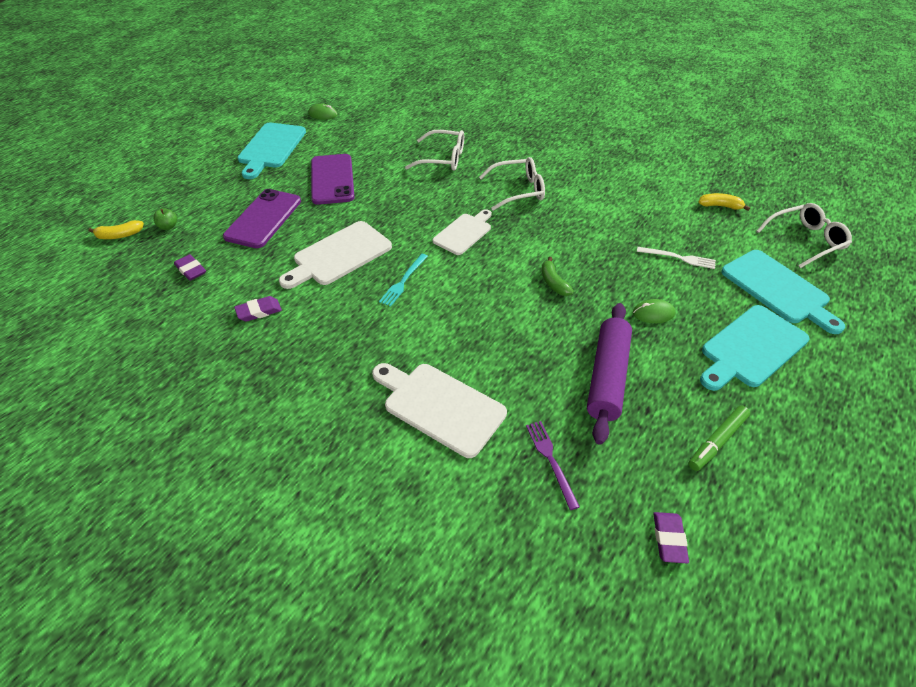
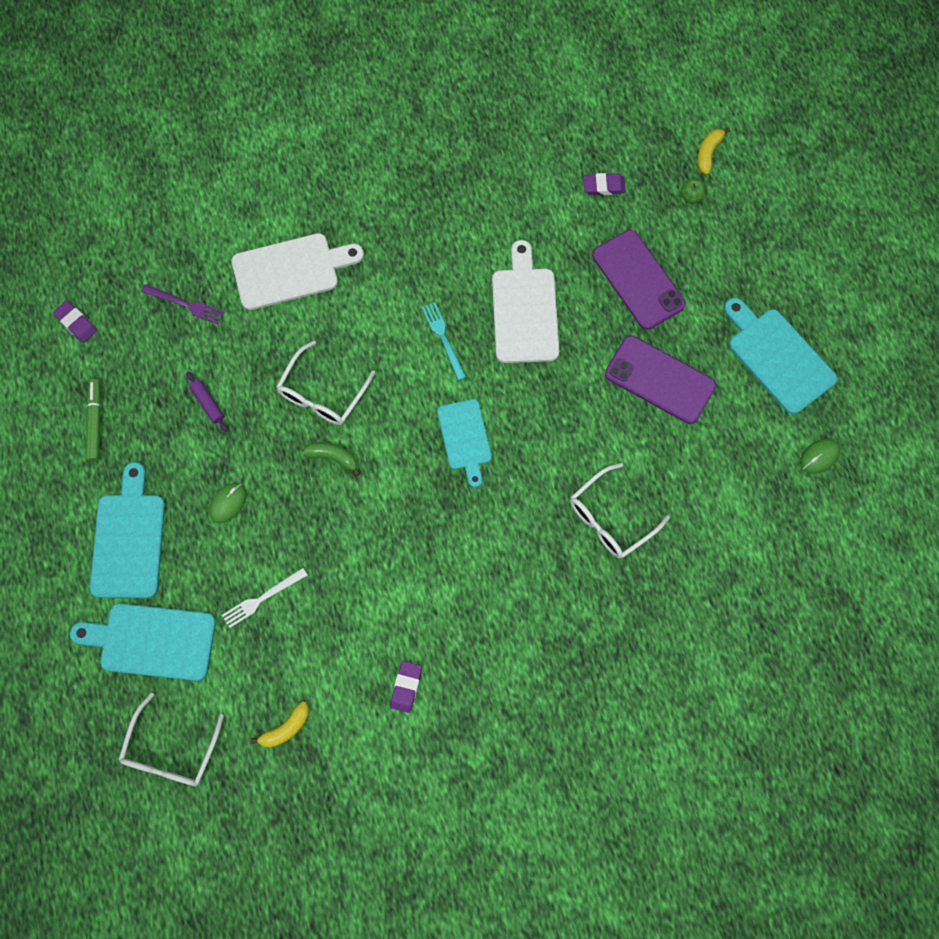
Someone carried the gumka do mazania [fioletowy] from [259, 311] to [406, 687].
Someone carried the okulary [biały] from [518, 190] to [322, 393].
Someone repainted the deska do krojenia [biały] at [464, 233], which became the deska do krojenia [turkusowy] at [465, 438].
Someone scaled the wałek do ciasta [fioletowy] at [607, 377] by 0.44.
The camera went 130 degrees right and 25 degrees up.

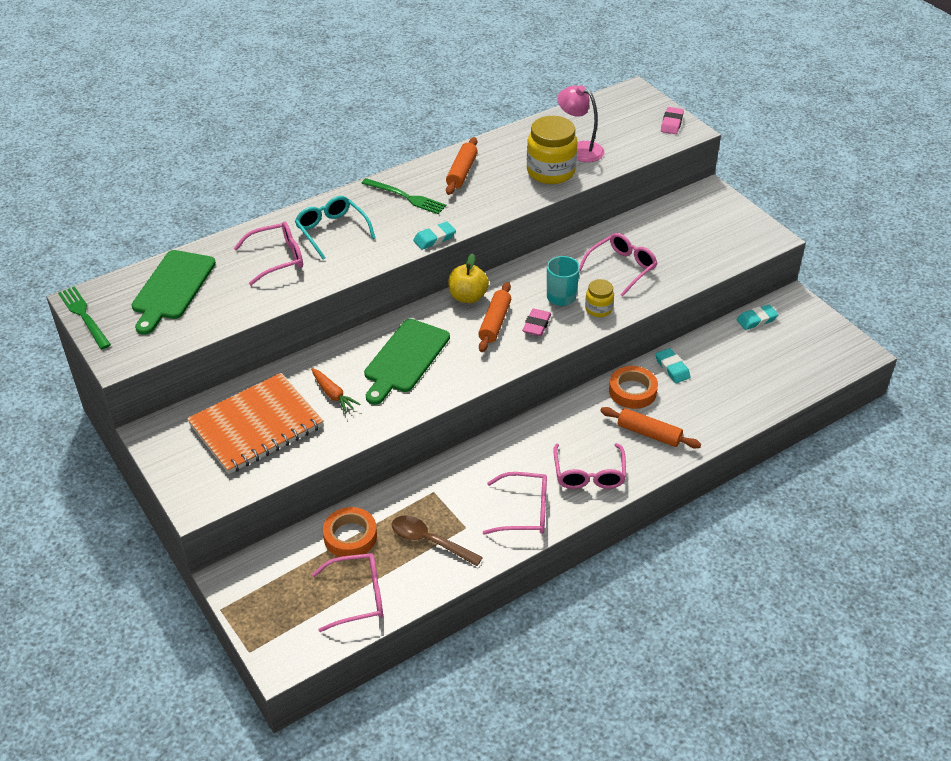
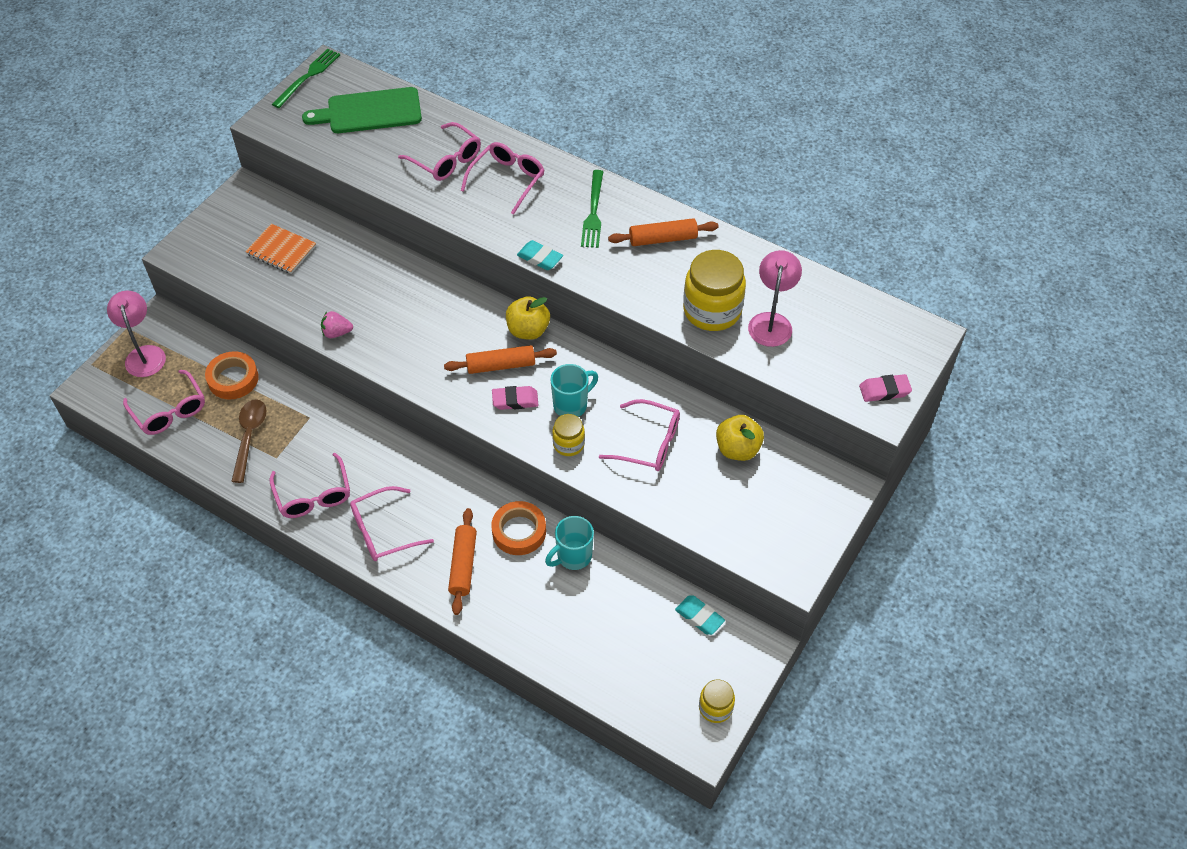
Someone took away the marchewka [pomarańczowy] at [333, 394].
Someone took away the deska do krojenia [zielony] at [405, 359].
Someone put down the lampka [różowy] at [144, 354].
Someone put down the truskawka [różowy] at [337, 333].
Someone put down the słoik [żółty] at [715, 708].
Someone put down the jabłko [żółty] at [737, 449].
Someone swapped the gumka do mazania [turkusowy] at [672, 368] for the kubek [turkusowy] at [573, 557].
Someone repainted the okulary [turkusowy] at [332, 231], which became the okulary [różowy] at [507, 180].
Someone scaled the zeszyt [pomarańczowy] at [256, 426] by 0.55.
The camera went 65 degrees right and 10 degrees up.

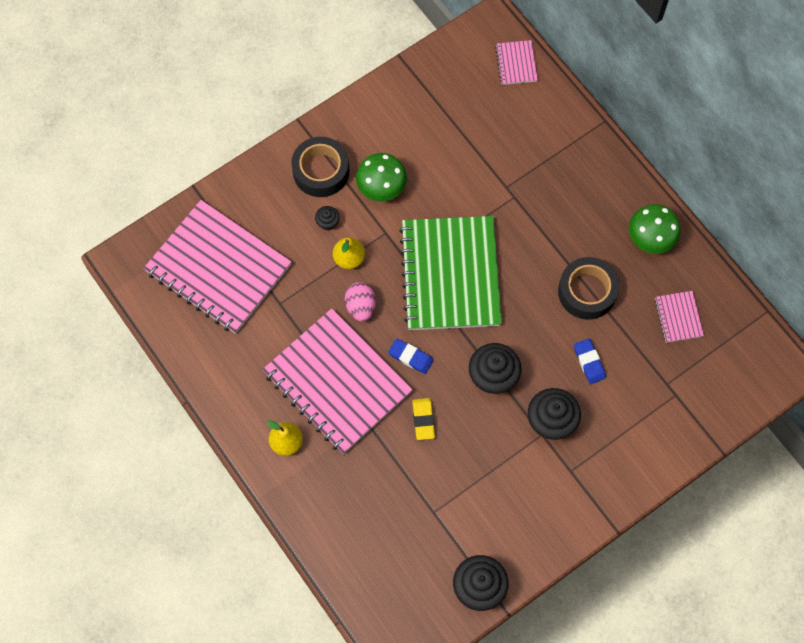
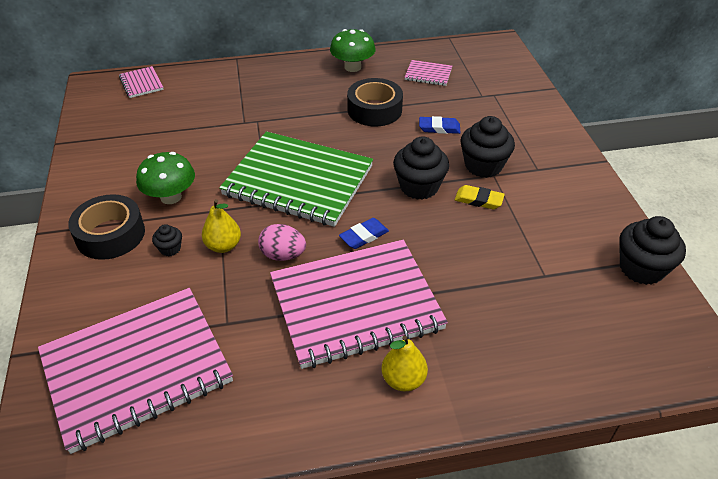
Someone carried the gumka do mazania [żółty] from [423, 419] to [478, 200].
Someone rotated the zeszyt [różowy] at [516, 63] by 45 degrees clockwise.
The camera went 65 degrees left and 25 degrees down.

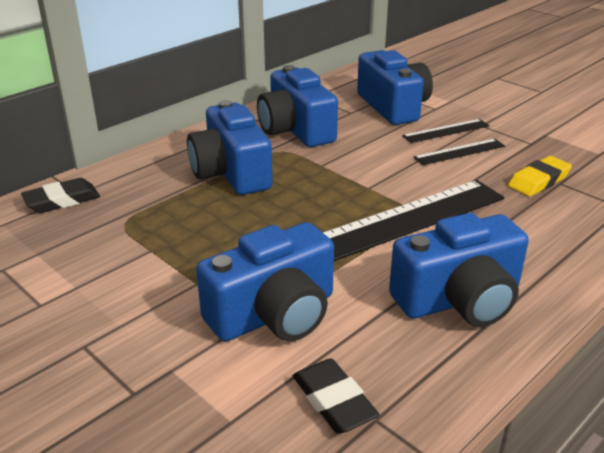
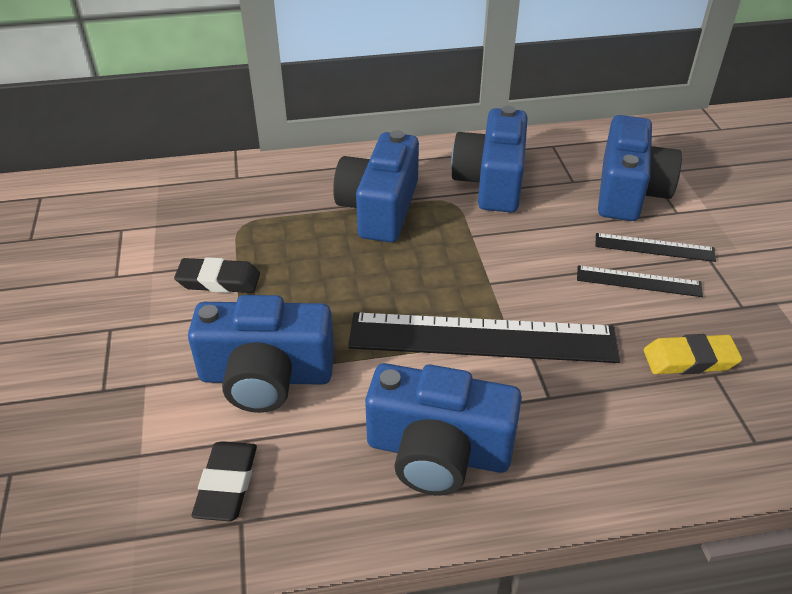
Someone carried the gumka do mazania [czarny] from [62, 200] to [218, 280].
The camera went 35 degrees right and 10 degrees up.

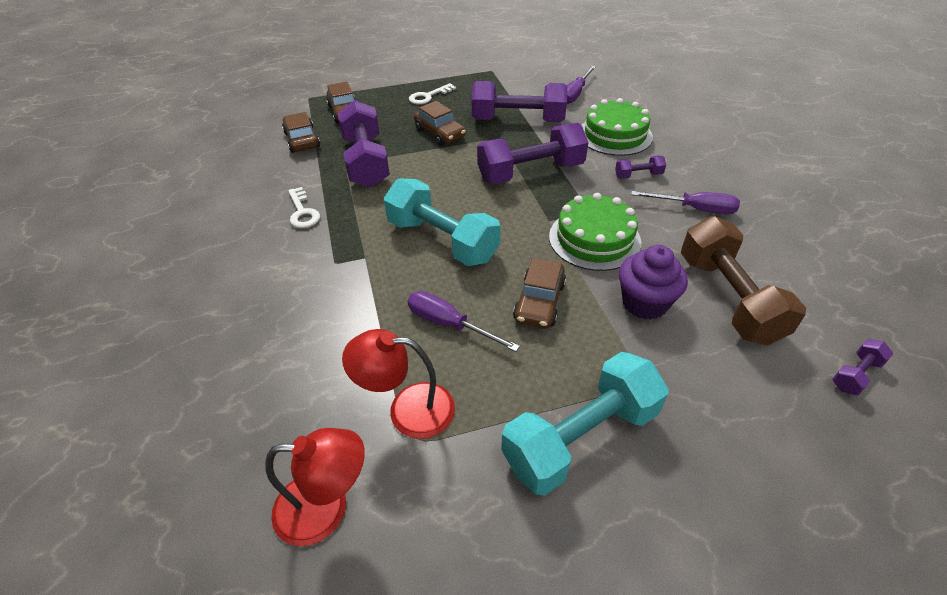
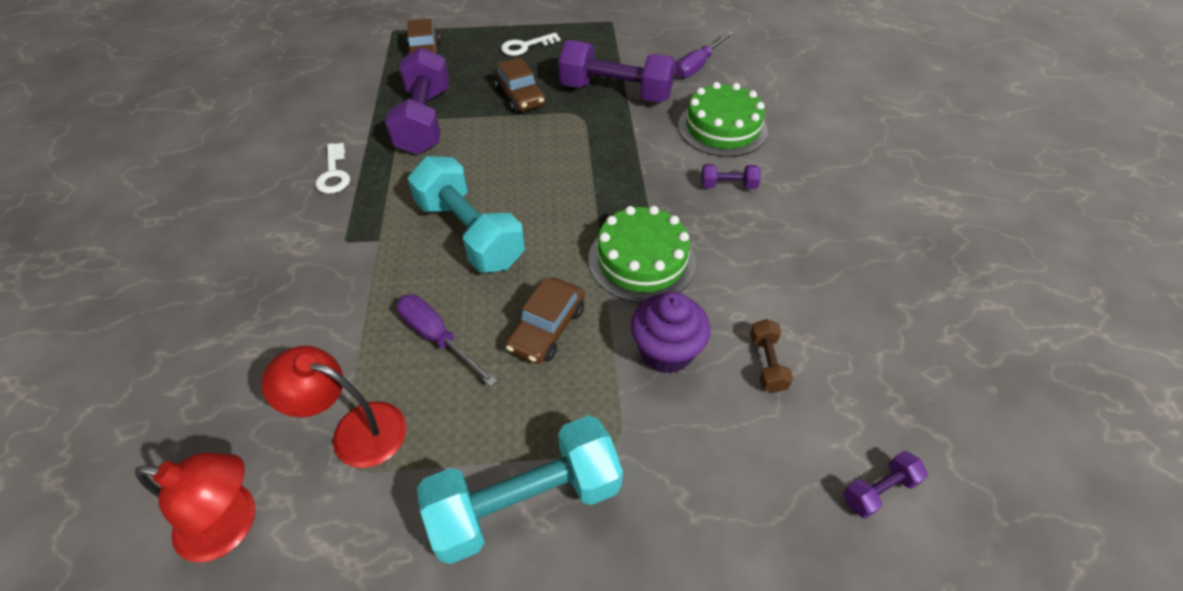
Someone took away the samochód [brązowy] at [302, 140].
Someone took away the hantel [fioletowy] at [530, 172].
Someone took away the śrubokręt [fioletowy] at [695, 209].
Someone scaled the hantel [brązowy] at [727, 298] by 0.44.
The camera went 10 degrees right and 5 degrees up.

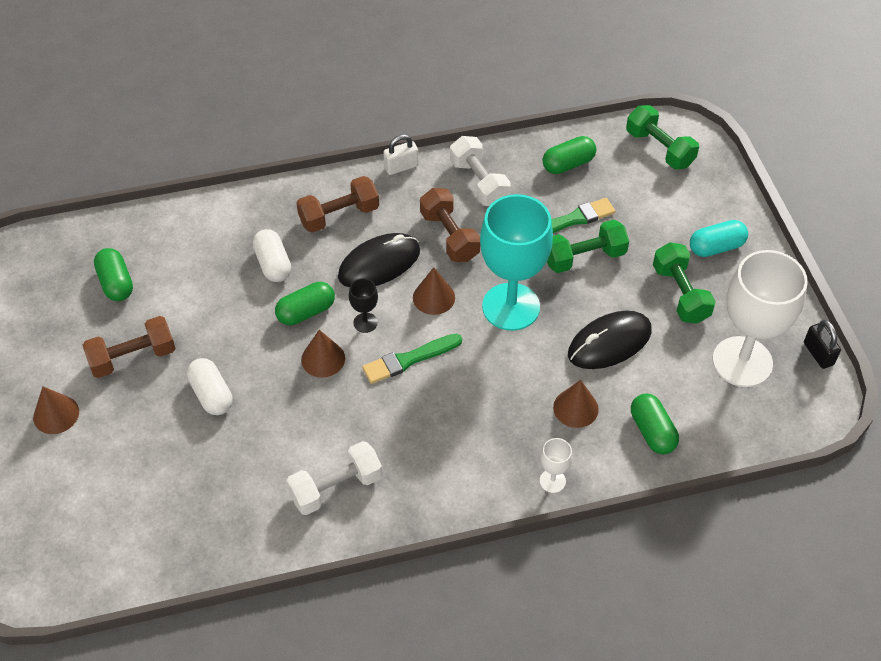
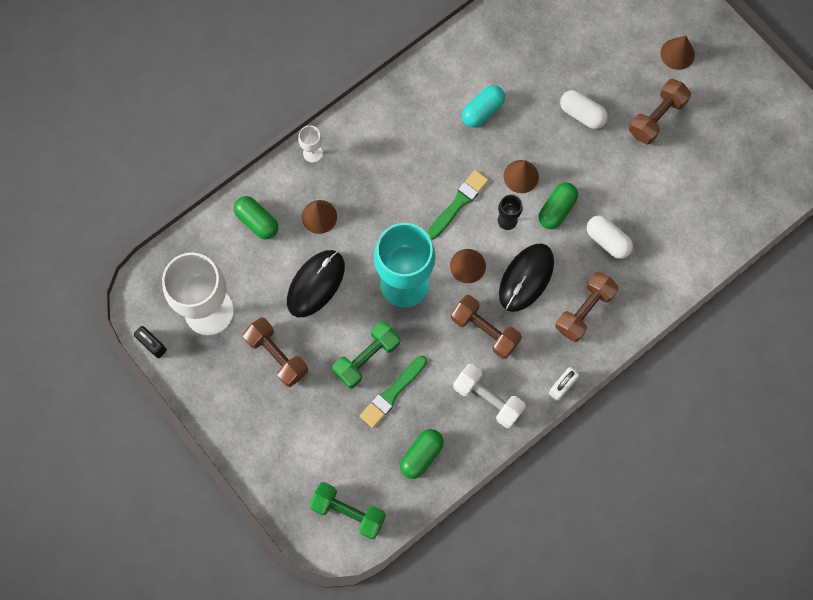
Someone took away the kapsułka [zielony] at [116, 283].
Someone took away the hantel [biały] at [336, 487].
Someone carried the kapsułka [turkusowy] from [716, 247] to [482, 111].
Someone repainted the hantel [zielony] at [680, 294], which became the hantel [brązowy] at [277, 355].
The camera went 155 degrees right and 20 degrees up.

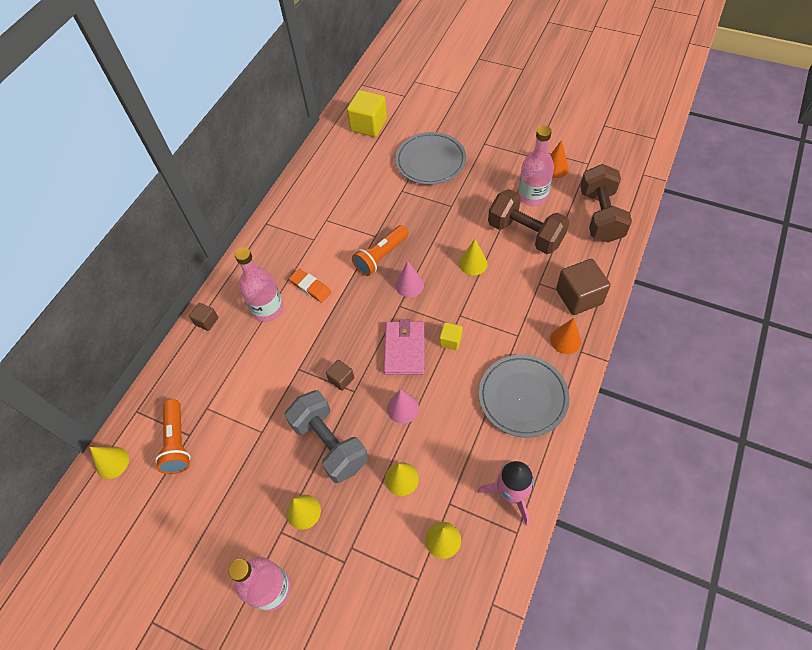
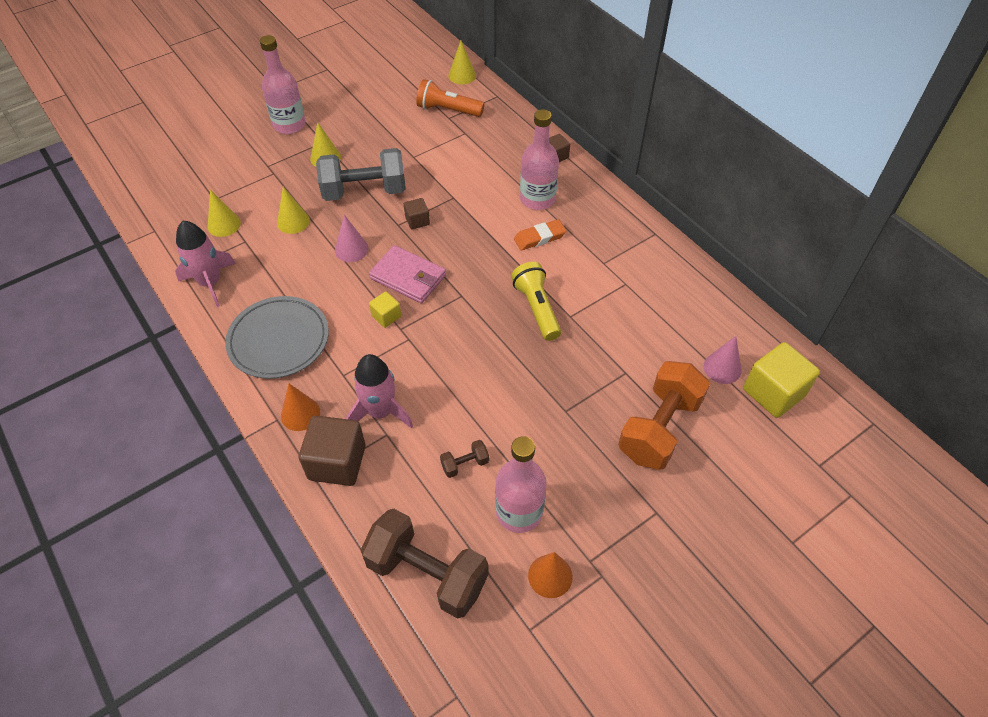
Someone took away the stożek [żółty] at [473, 263].
Someone put down the rakieta [różowy] at [380, 412].
Someone carried the stożek [różowy] from [409, 285] to [722, 368].
Someone swapped the talerz [szary] at [430, 161] for the hantel [pomarańczowy] at [659, 428].
Someone repainted the latarka [pomarańczowy] at [381, 256], which became the latarka [żółty] at [536, 308].
Someone scaled the hantel [brązowy] at [525, 234] by 0.43.
The camera went 115 degrees right and 5 degrees down.

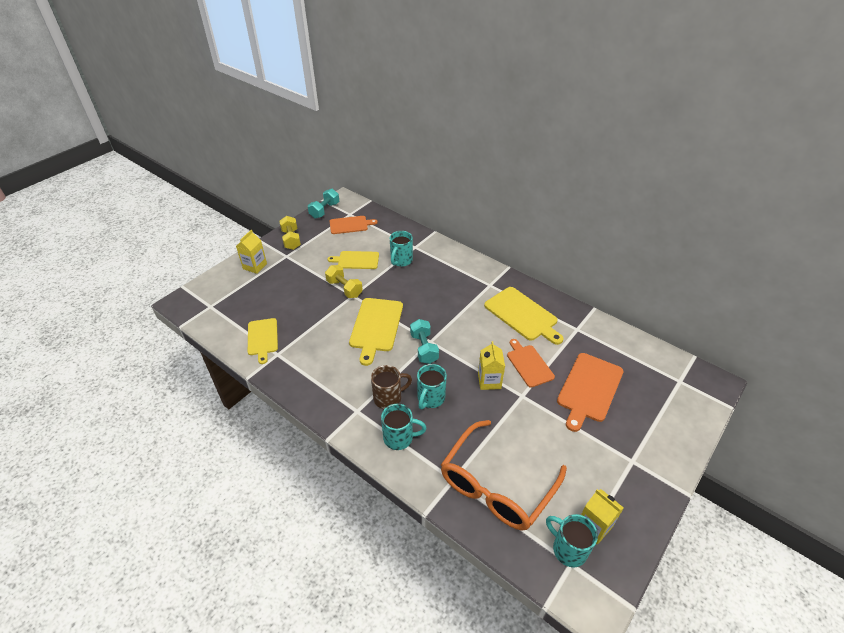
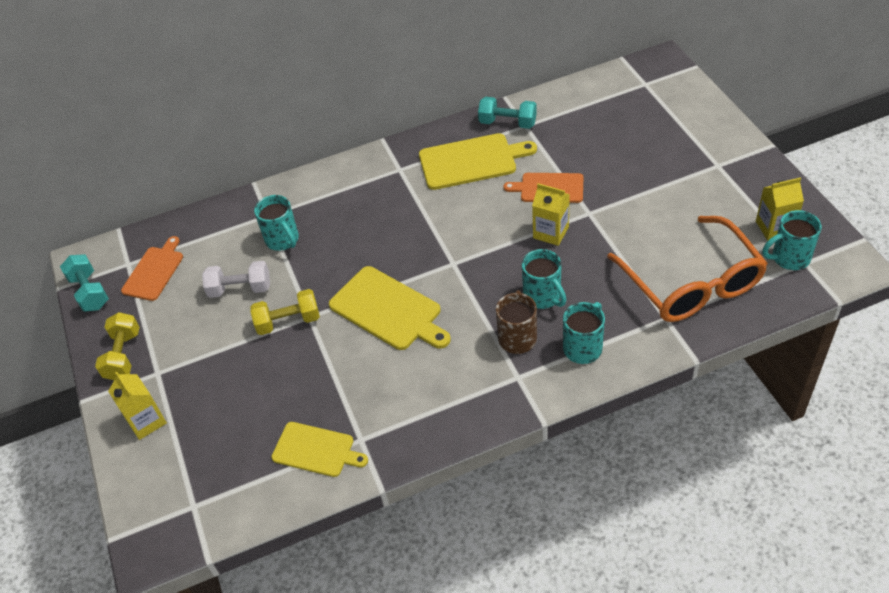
Someone took away the deska do krojenia [pomarańczowy] at [589, 389].
Someone carried the hantel [turkusowy] from [424, 348] to [507, 123].
Someone swapped the deska do krojenia [żółty] at [356, 260] for the hantel [biały] at [240, 289].
Someone rotated the hantel [żółty] at [291, 240] by 75 degrees clockwise.
The camera went 55 degrees left and 5 degrees up.

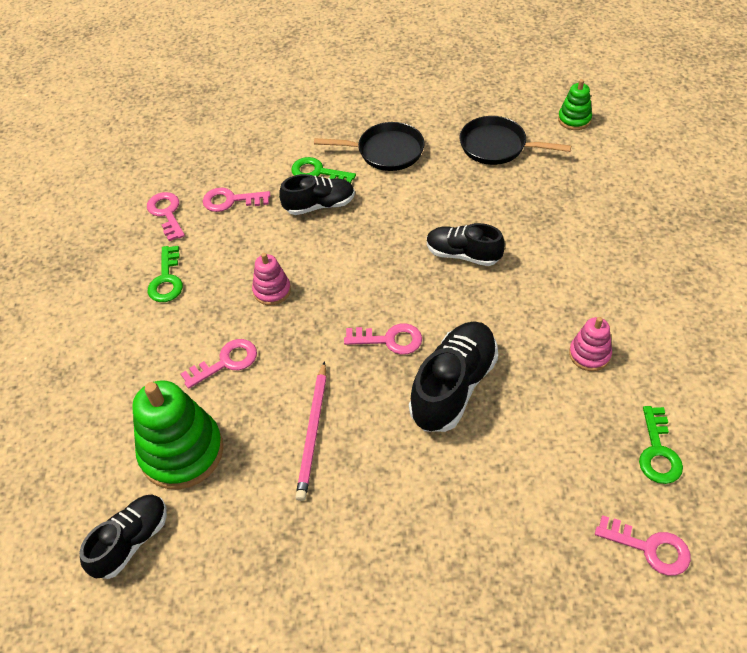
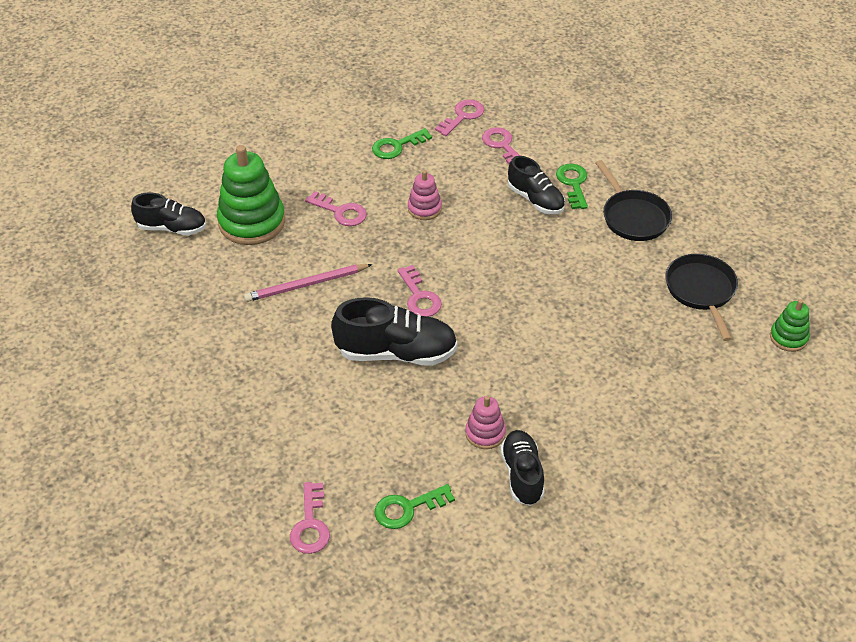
Someone carried the but [czarny] from [463, 254] to [522, 475].
The camera went 60 degrees right and 5 degrees down.

